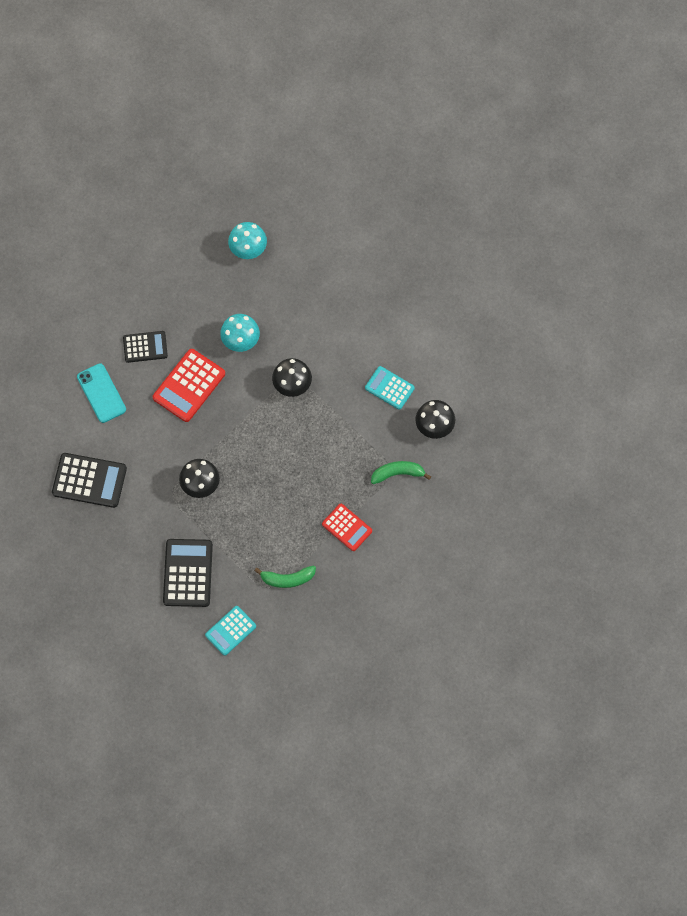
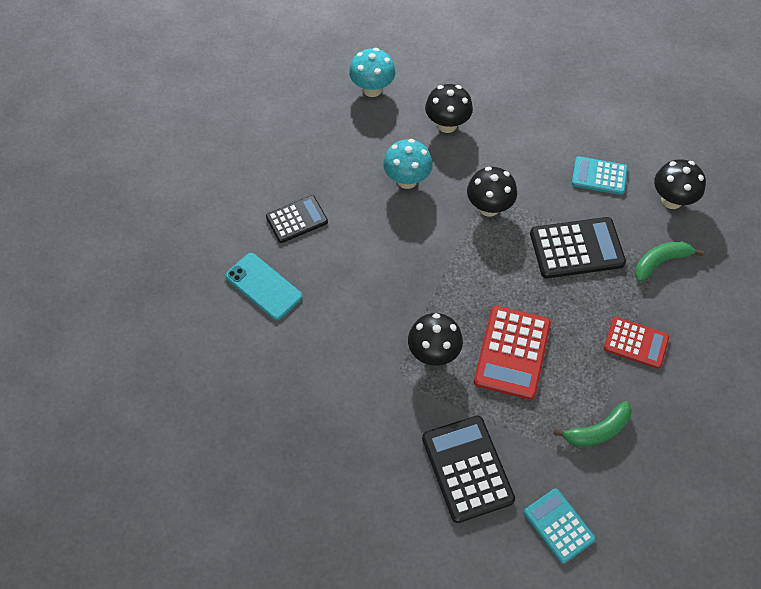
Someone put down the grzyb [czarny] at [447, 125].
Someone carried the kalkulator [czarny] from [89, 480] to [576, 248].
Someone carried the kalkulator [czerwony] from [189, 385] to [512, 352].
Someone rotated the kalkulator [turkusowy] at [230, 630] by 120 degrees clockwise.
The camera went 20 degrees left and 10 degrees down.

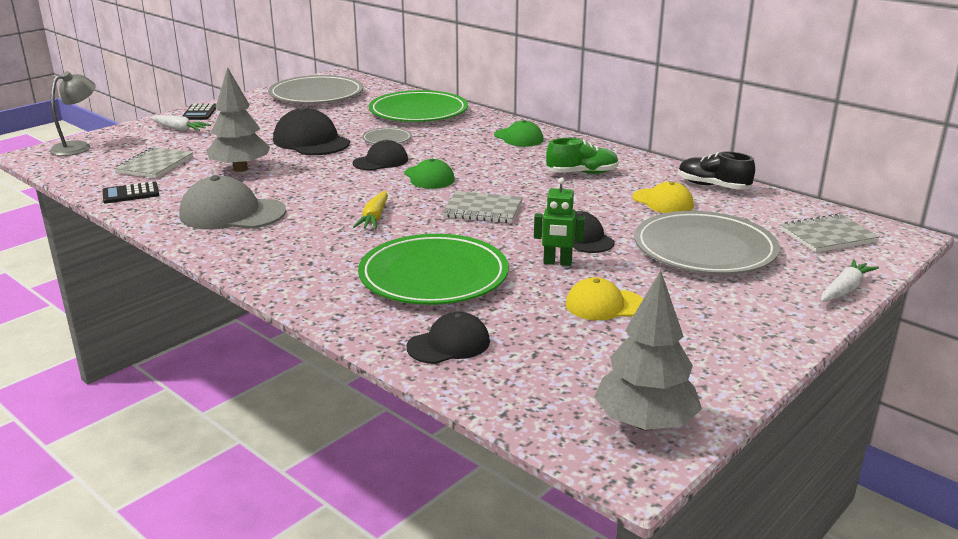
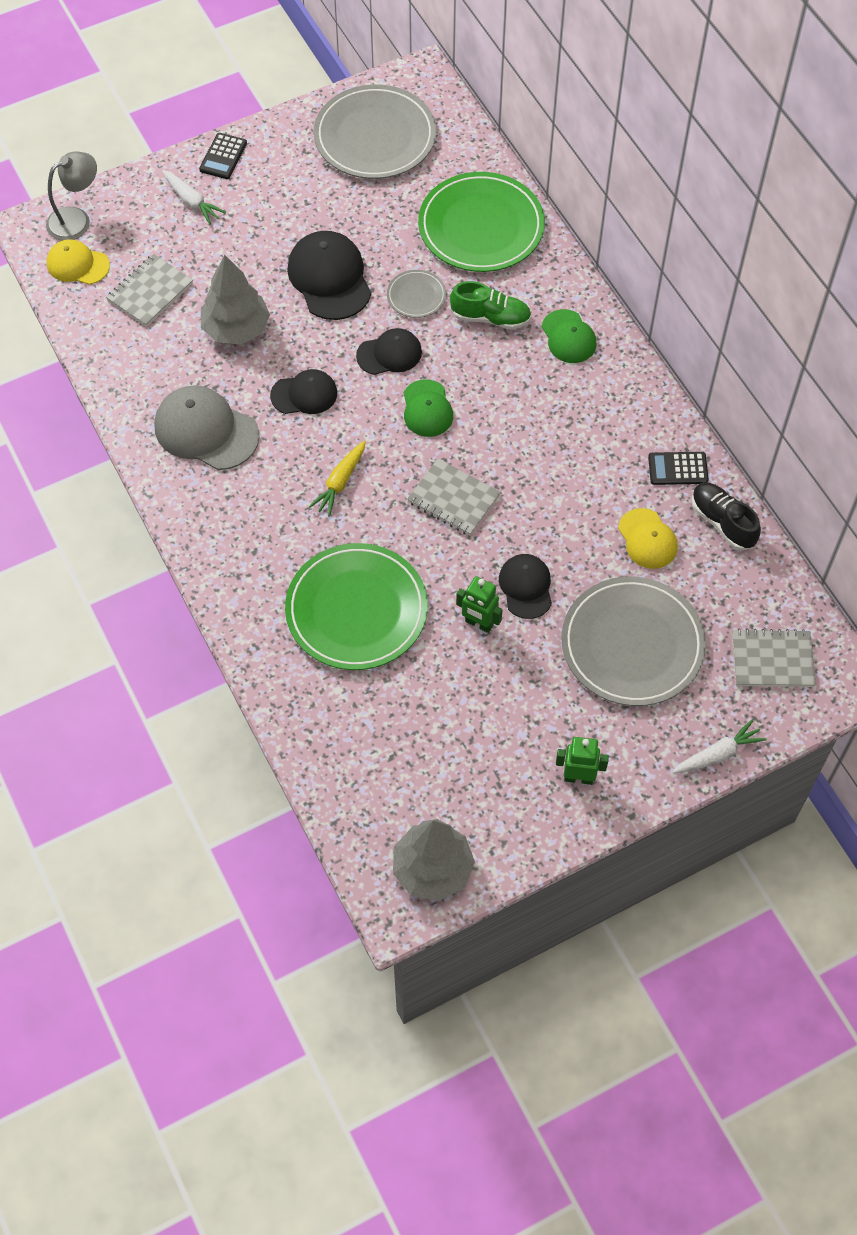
Someone put down the robot [zielony] at [578, 777].
Someone carried the kalkulator [czarny] from [131, 194] to [678, 469].
Someone carried the czapka [czarny] from [449, 344] to [304, 394].
Someone carried the but [zielony] from [582, 173] to [490, 317].
Someone carried the czapka [żółty] from [604, 305] to [77, 264].
The camera went 20 degrees right and 35 degrees up.

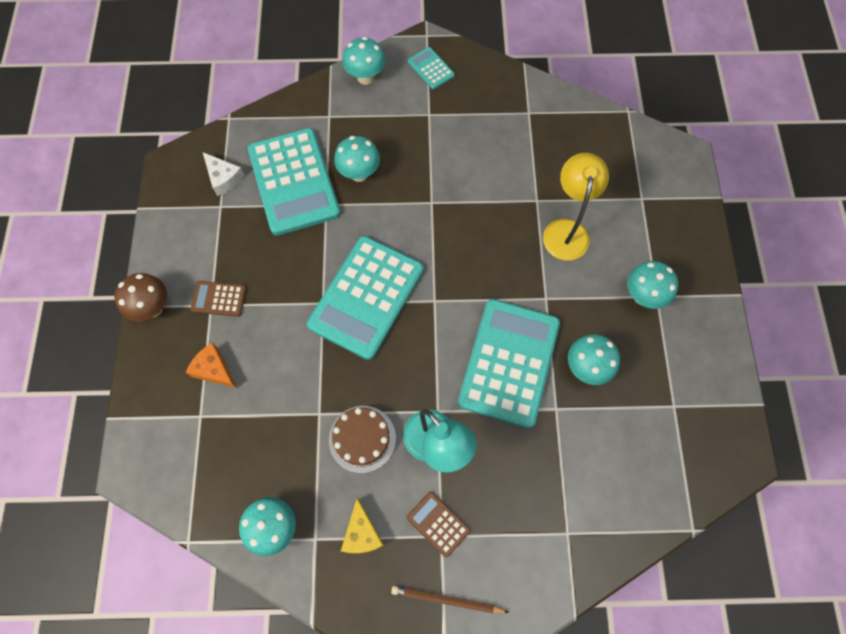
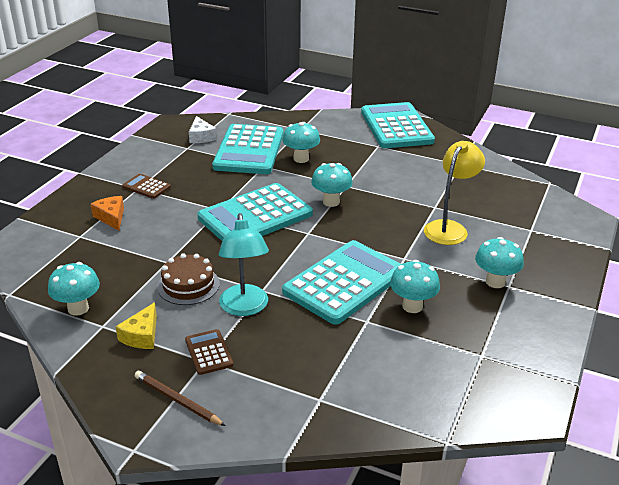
Someone took away the grzyb [brązowy] at [153, 307].
Someone carried the grzyb [turkusowy] from [365, 77] to [331, 202].
Someone scaled the kalkulator [turkusowy] at [431, 69] by 2.27.
The camera went 25 degrees right and 35 degrees down.

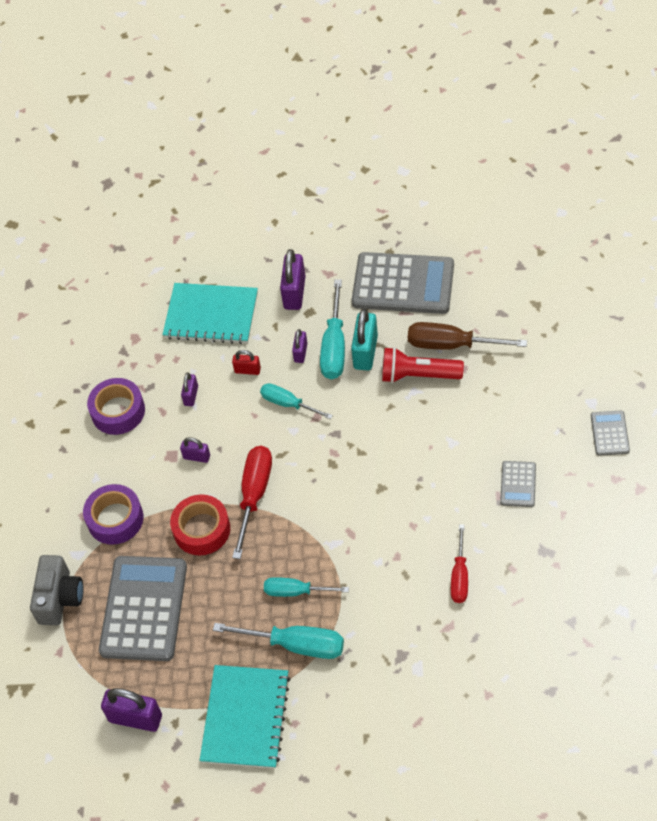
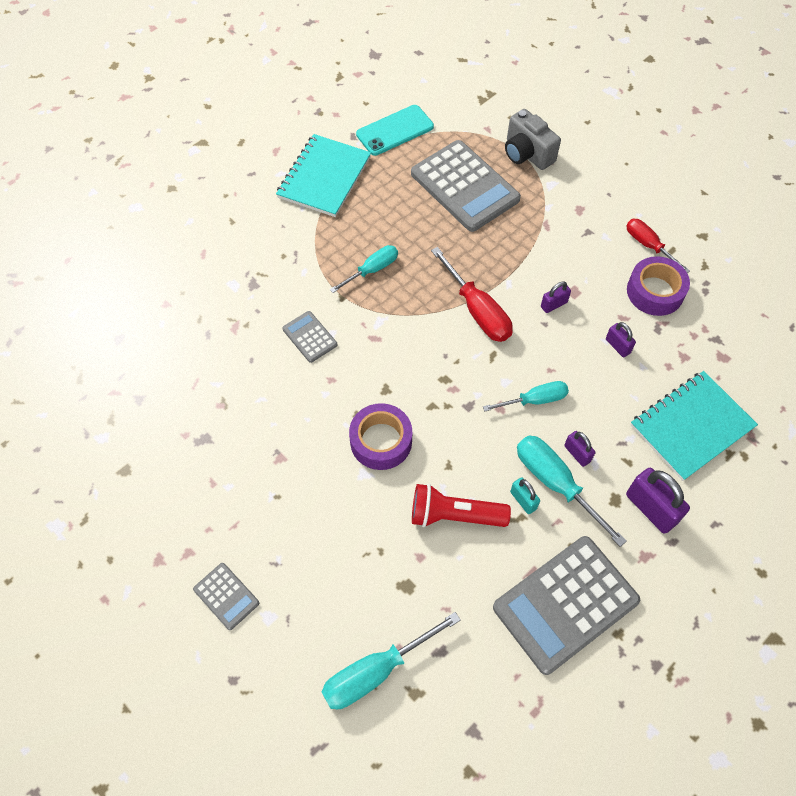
Someone took away the taśma klejąca [czerwony] at [202, 529].
Someone took away the kłódka [czerwony] at [247, 370].
Someone took away the śrubokręt [brązowy] at [452, 345].
Someone carried the taśma klejąca [fioletowy] from [115, 519] to [381, 441].
Someone carried the śrubokręt [turkusowy] from [295, 645] to [376, 671].
Someone carried the śrubokręt [czerwony] from [459, 576] to [648, 246].
Someone carried the kalkulator [szary] from [518, 484] to [310, 337].
Someone swapped the kłódka [fioletowy] at [135, 718] for the telefon [turkusowy] at [395, 130].
Someone rotated the zeszyt [turkusowy] at [245, 718] by 60 degrees clockwise.
Someone rotated the latarka [czerwony] at [418, 375] by 135 degrees counterclockwise.
Someone scaled the kłódka [turkusowy] at [365, 352] by 0.56.
The camera went 130 degrees right and 5 degrees up.

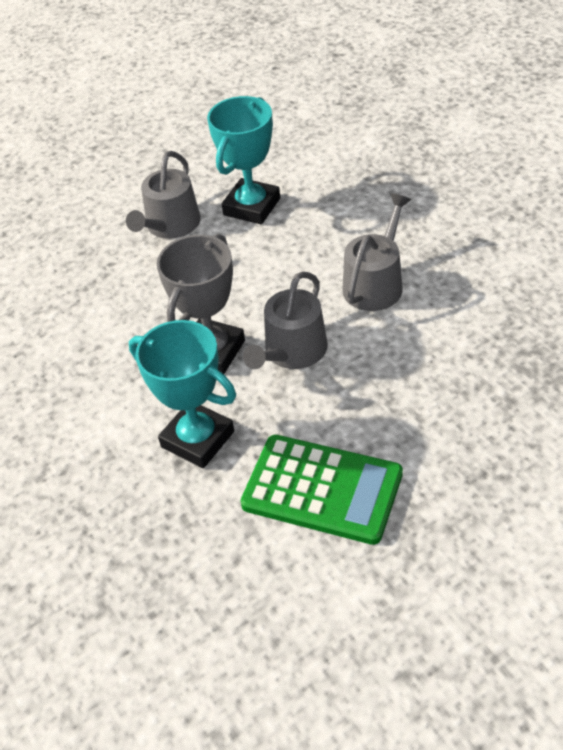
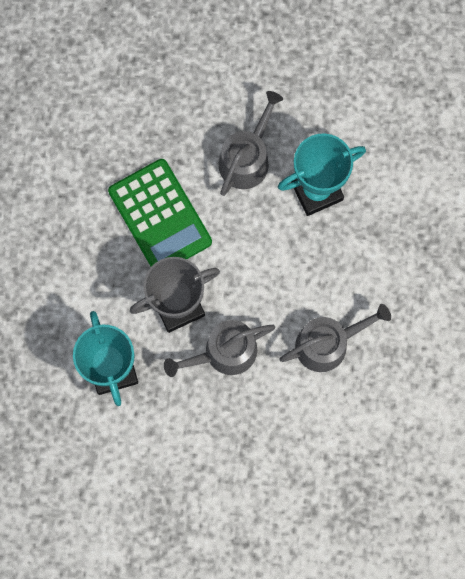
Someone carried the kalkulator [zielony] from [322, 489] to [160, 216].
Someone rotated the konewka [szary] at [170, 225] by 150 degrees clockwise.
The camera went 35 degrees right and 30 degrees up.

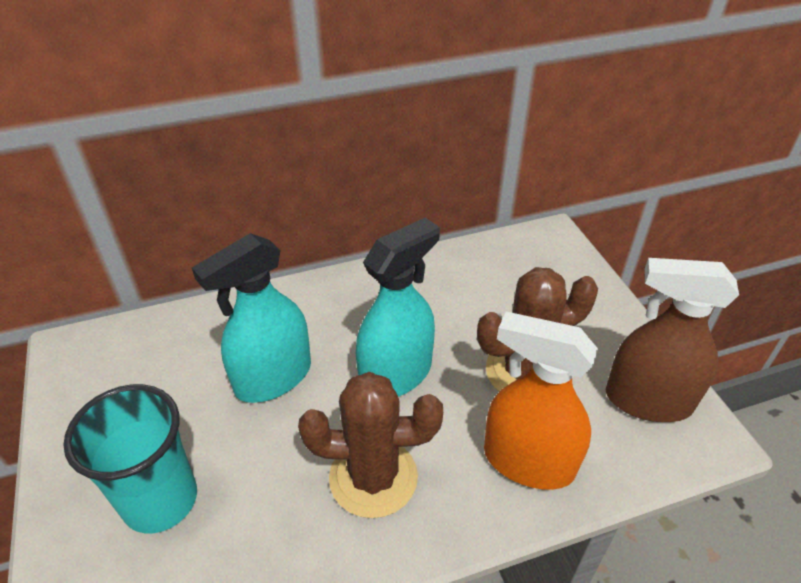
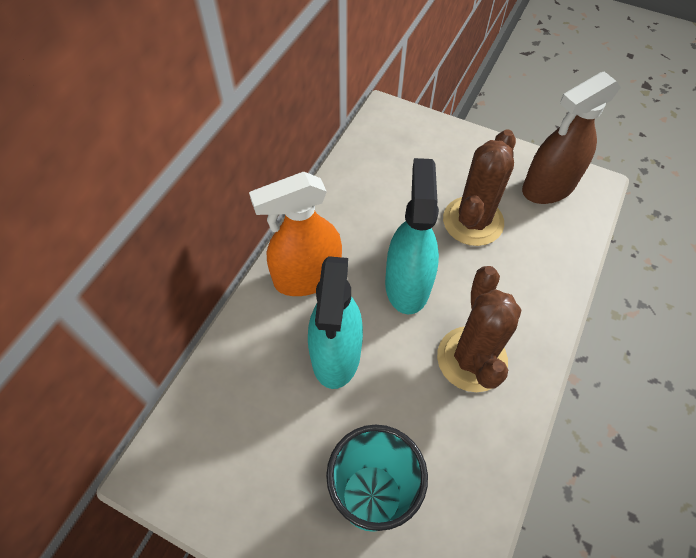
Someone carried the spryskiwacz [pomarańczowy] from [528, 461] to [307, 277].
Someone rotated the kaktus [brązowy] at [373, 477] by 45 degrees counterclockwise.
The camera went 45 degrees left and 15 degrees up.

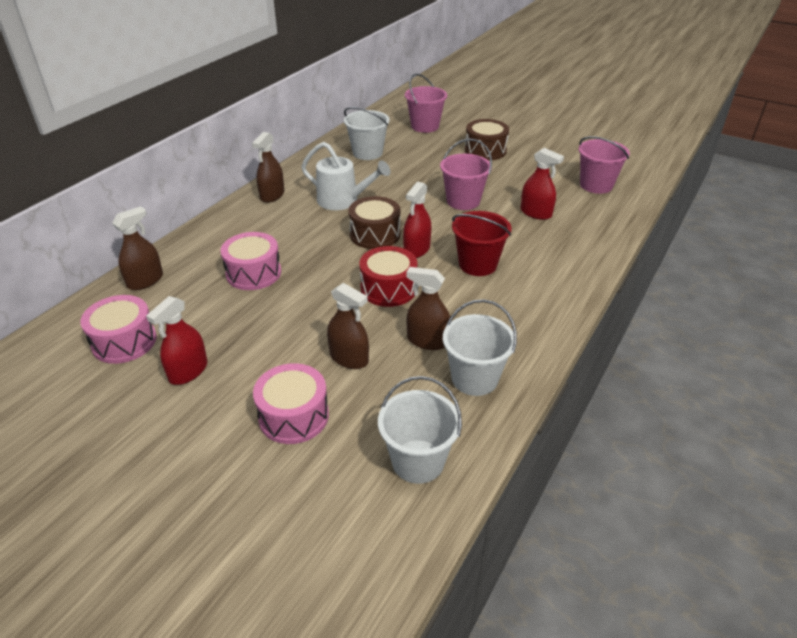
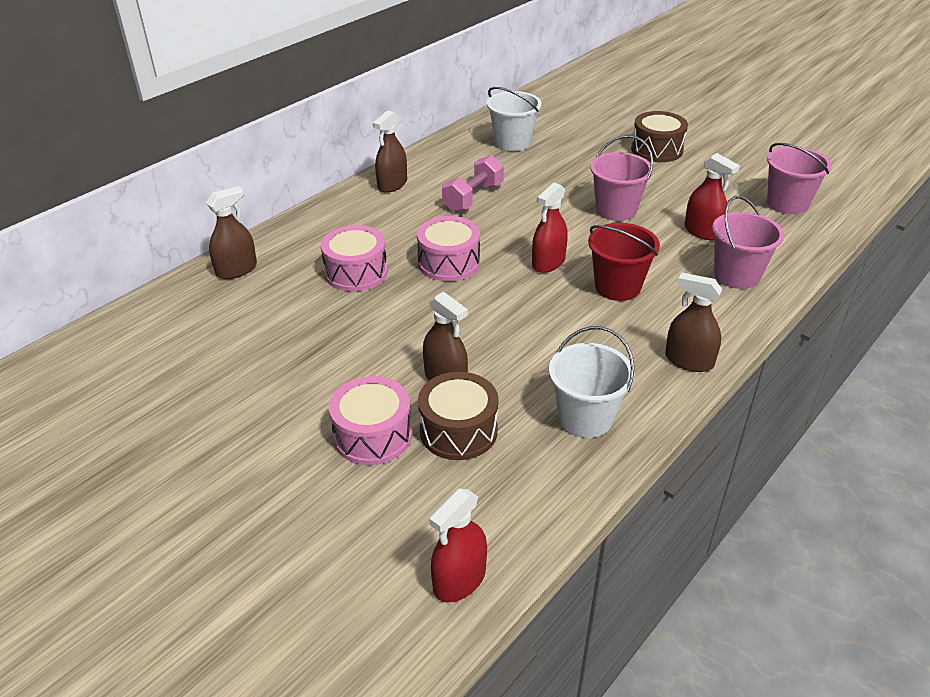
Someone took away the bęben [czerwony] at [388, 288].
Someone took away the wiadro [biały] at [418, 461].
Someone carried the bęben [różowy] from [124, 341] to [449, 262].
Someone carried the spryskiwacz [czerwony] from [188, 371] to [459, 580].
Someone carried the bęben [brązowy] from [375, 234] to [458, 430].
Someone carried the wiadro [różowy] from [425, 126] to [736, 275].
Someone carried the spryskiwacz [brązowy] from [427, 341] to [689, 361].
Someone swapped the konewka [biały] at [343, 201] for the hantel [różowy] at [473, 198].
The camera went 10 degrees right and 0 degrees up.

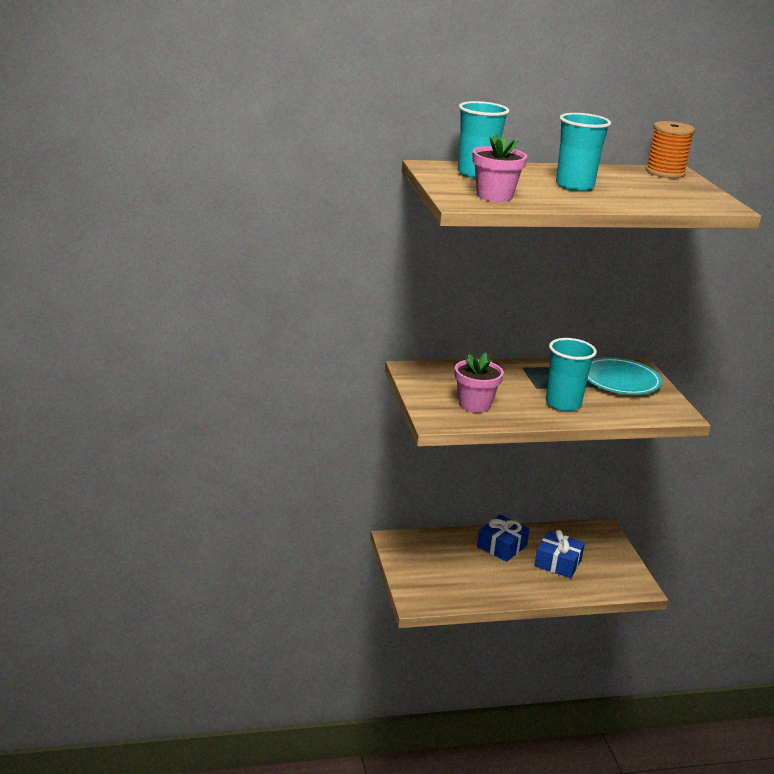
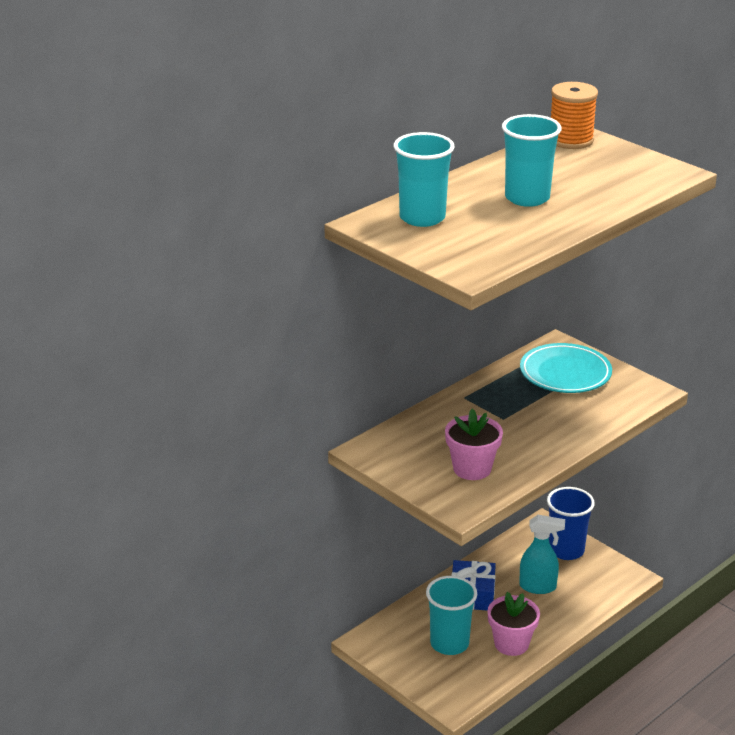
Someone put down the szklanka [niebieski] at [566, 550].
Someone carried the doniczka [różowy] from [494, 196] to [511, 644].
Someone carried the szklanka [turkusowy] from [563, 404] to [449, 643].
Someone swapped the prezent [niebieski] at [558, 563] for the spryskiwacz [turkusowy] at [538, 587].
The camera went 30 degrees left and 5 degrees up.

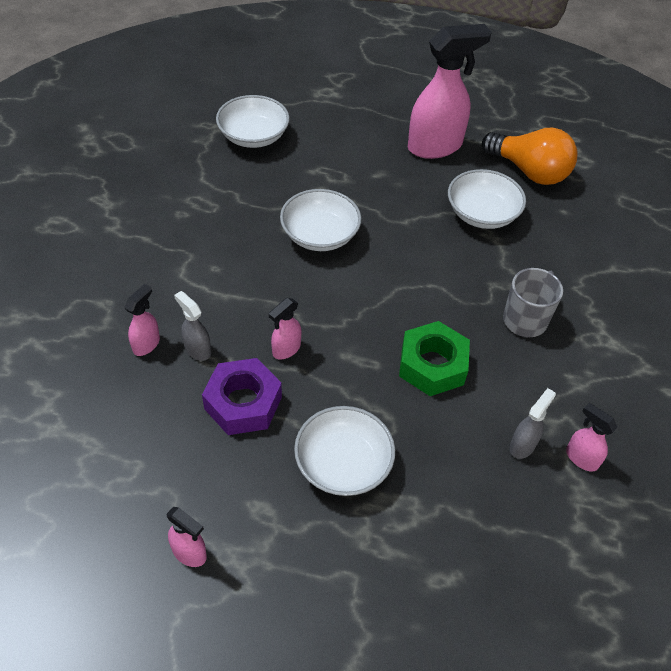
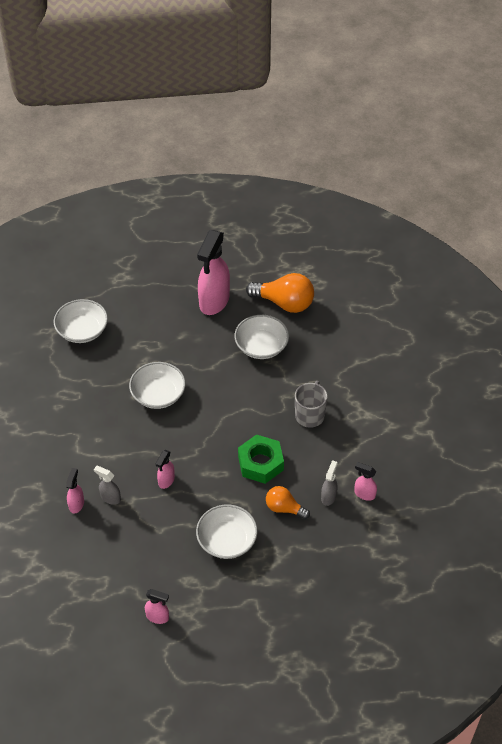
Someone took away the nakrętka [fioletowy] at [243, 403].
Someone put down the żarówka [pomarańczowy] at [284, 508].
Someone rotated the spryskiwacz [różowy] at [435, 146] by 150 degrees clockwise.
The camera went 15 degrees left and 0 degrees up.

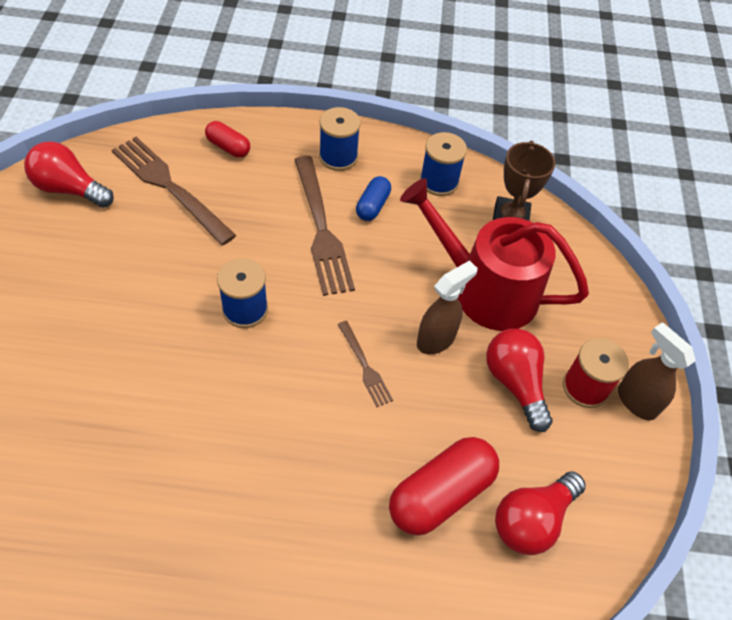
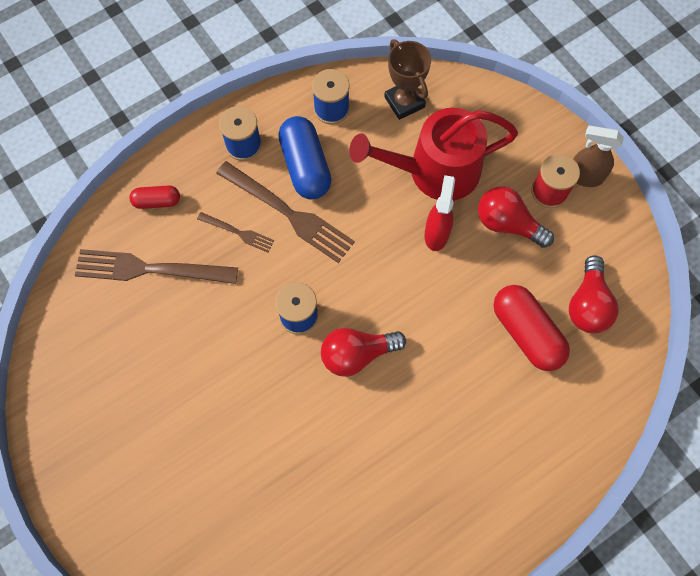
Someone carried the żarówka [czerwony] from [70, 189] to [357, 354].
Someone carried the widelec [brązowy] from [365, 366] to [238, 232].
Someone repainted the spryskiwacz [brązowy] at [436, 339], which became the spryskiwacz [czerwony] at [436, 234].
Someone rotated the kapsułka [czerwony] at [440, 494] by 45 degrees counterclockwise.
Someone scaled the kapsułka [niebieski] at [372, 206] by 1.81.
The camera went 35 degrees left and 15 degrees up.

